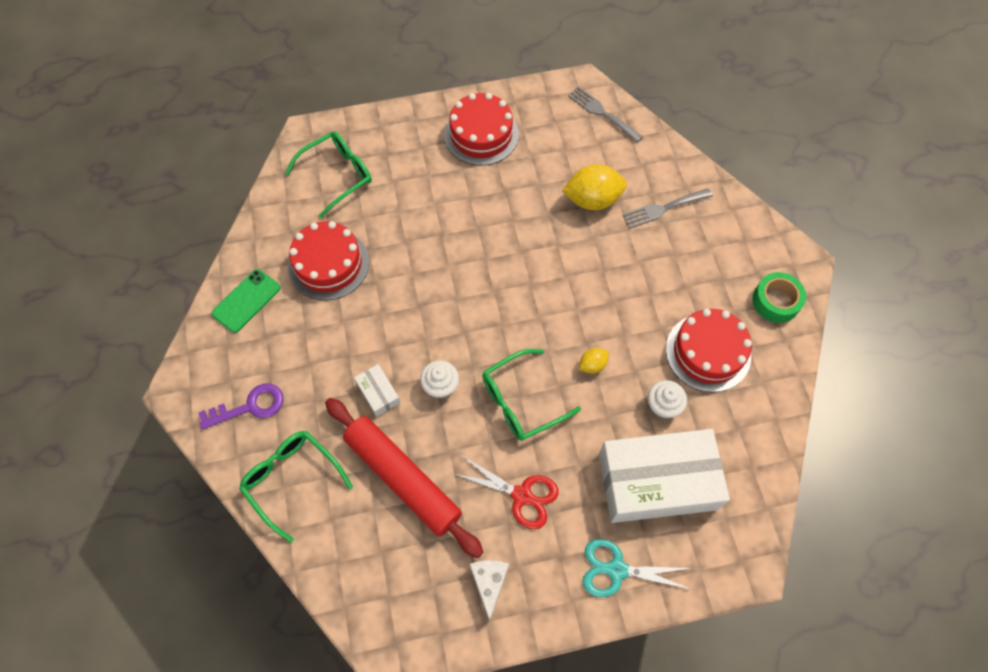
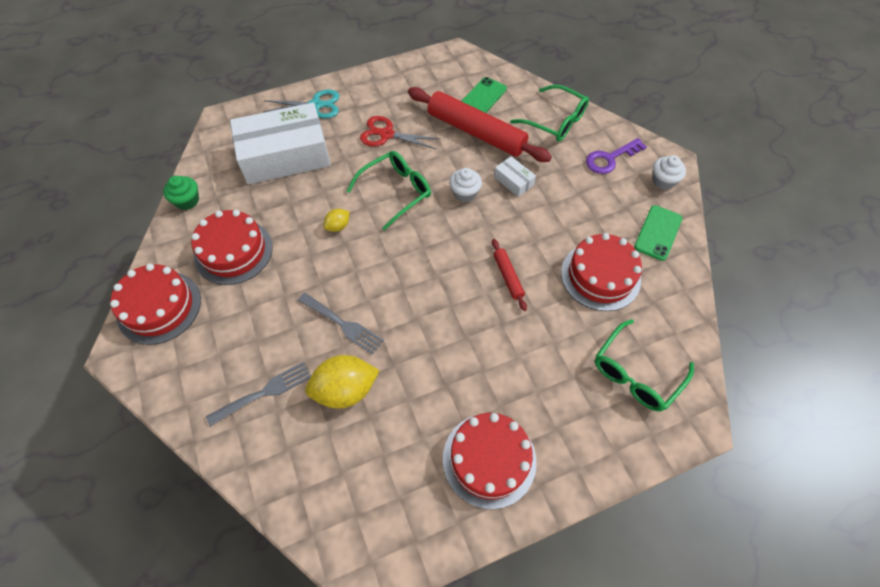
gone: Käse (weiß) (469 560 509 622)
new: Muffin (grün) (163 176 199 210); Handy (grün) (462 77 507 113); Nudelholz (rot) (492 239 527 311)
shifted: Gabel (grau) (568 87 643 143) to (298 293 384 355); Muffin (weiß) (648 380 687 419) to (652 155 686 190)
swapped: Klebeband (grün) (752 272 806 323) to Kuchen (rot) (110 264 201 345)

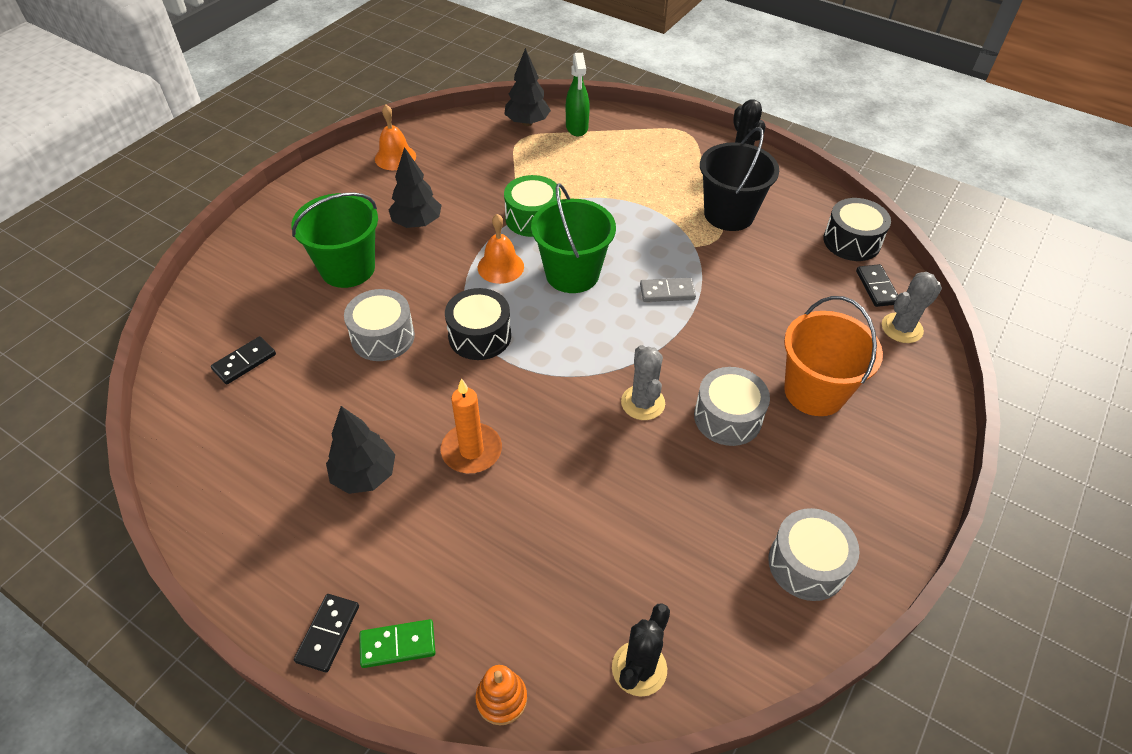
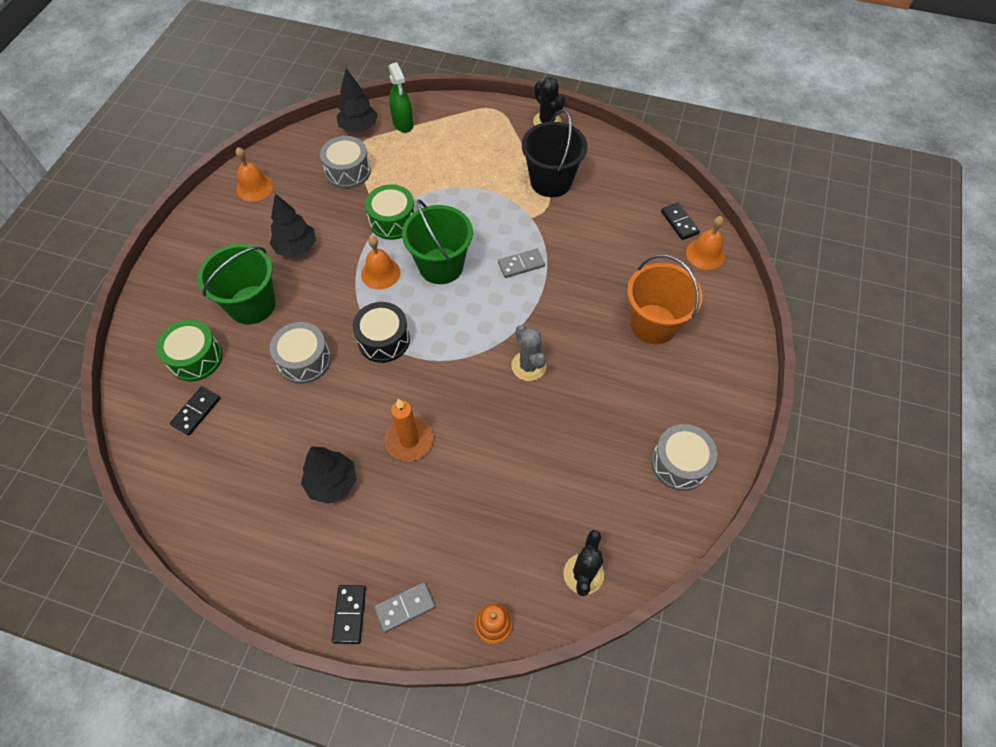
gone: Trommel (schwarz) (823 198 891 261)
new: Trommel (grün) (156 320 223 382)
shifted: Trommel (grau) (694 367 770 446) to (320 136 371 189)
swapped: Kaktus (grau) (882 272 942 343) to Glocke (orange) (686 216 725 270)
repainted: Dominostein (grün) (359 619 436 668) to Dominostein (grau) (374 582 435 632)

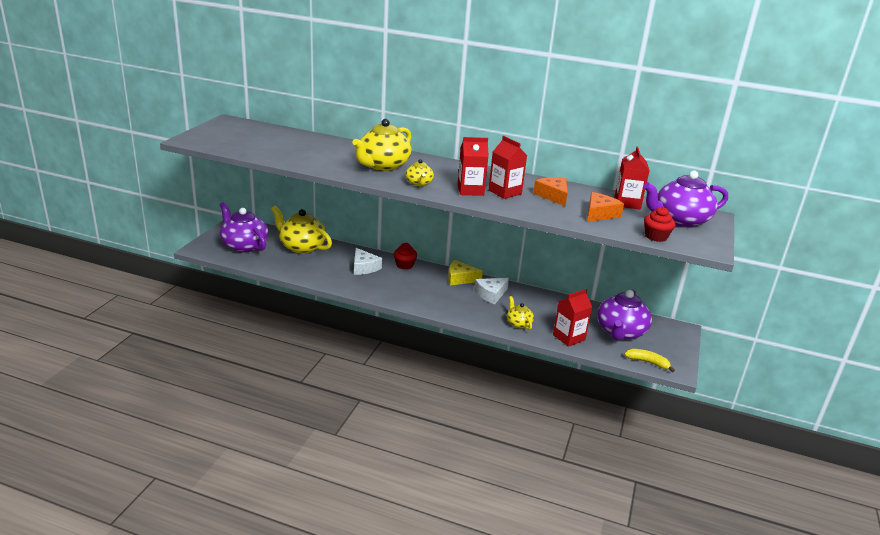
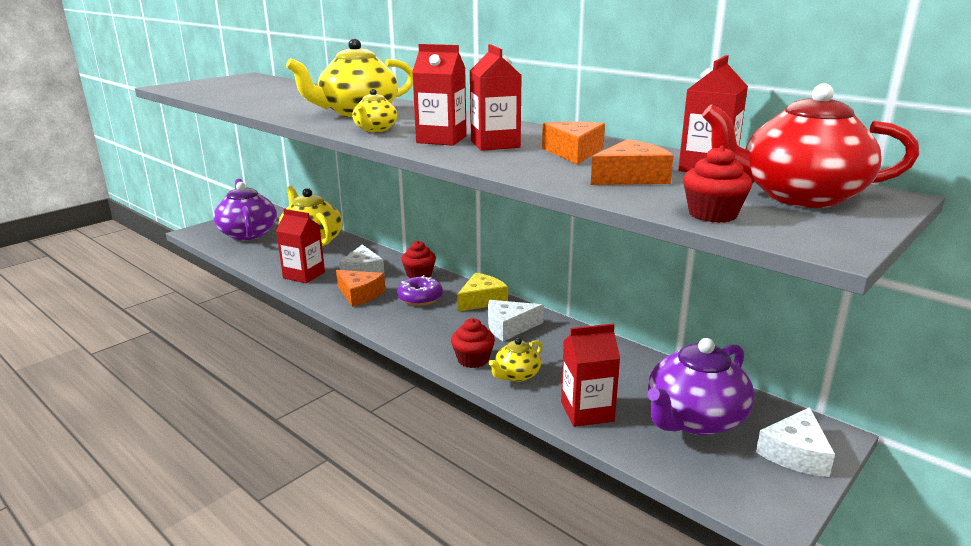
gone: Banane (gelb) (624 349 675 372)
new: Getränkekarton (rot) (276 209 325 283); Käse (orange) (336 270 385 307); Donut (lila) (397 275 443 306); Muffin (rot) (451 318 495 368); Käse (weiß) (756 407 835 477)
repainted: Teekanne (lila) (644 171 728 227) to Teekanne (rot) (702 83 920 208)
rotated: Käse (gelb) (448 260 483 285) = (457 273 508 312) 105 degrees clockwise; Teekanne (gelb) (507 296 534 330) = (488 338 543 382) 135 degrees counterclockwise

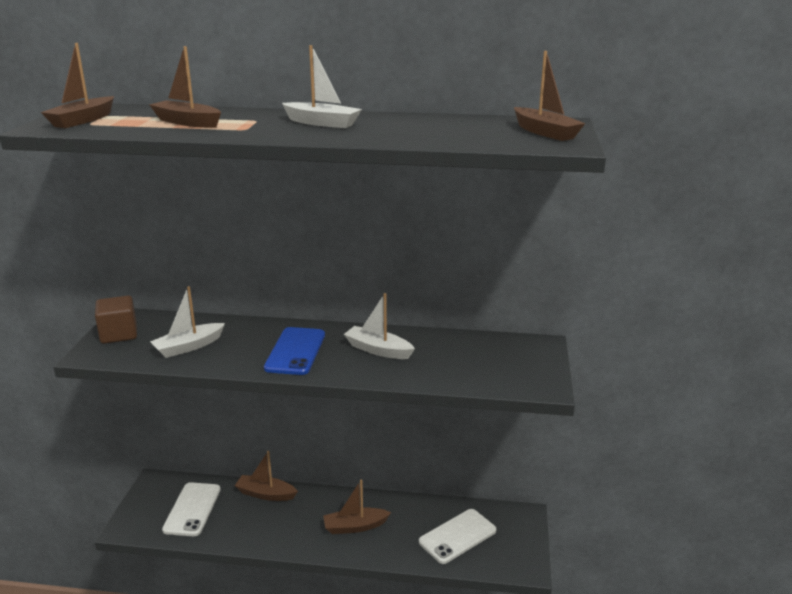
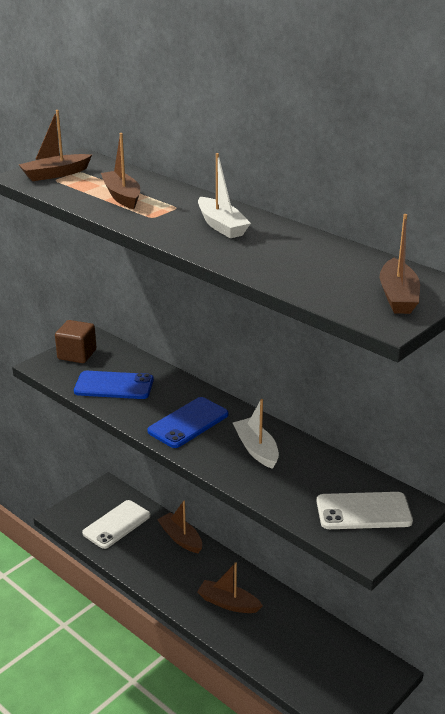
shifted: Handy (weiß) (419 509 496 564) to (317 492 413 529)
swapped: Boot (weiß) (150 286 225 358) to Handy (blau) (74 371 154 399)

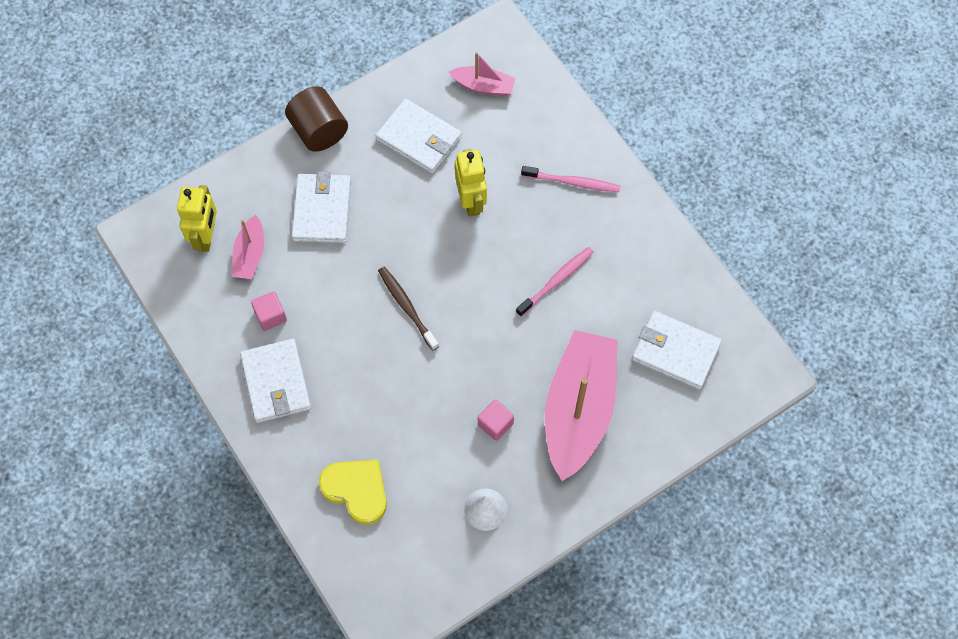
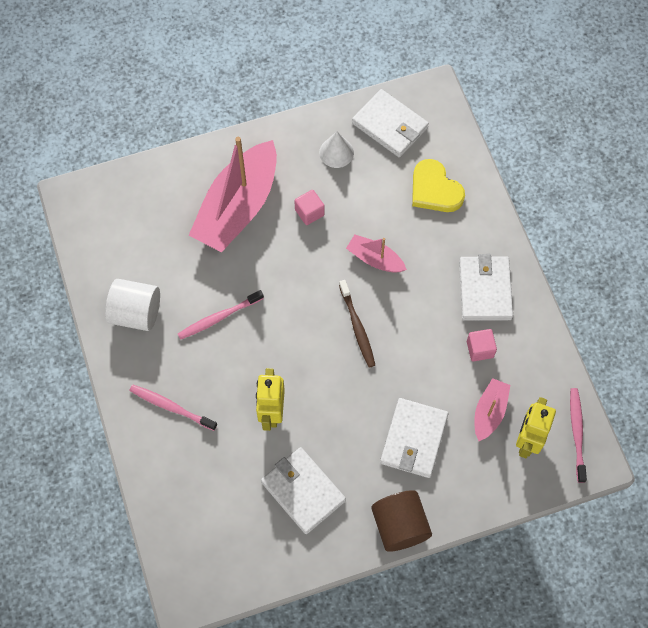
new: Vollzylinder (weiß) (105 279 160 331); Zahnbürste (rosa) (570 388 587 483)
shifted: Boot (rosa) (449 52 516 96) to (346 234 407 273); Geldbörse (weiß) (632 311 722 390) to (352 89 429 157)

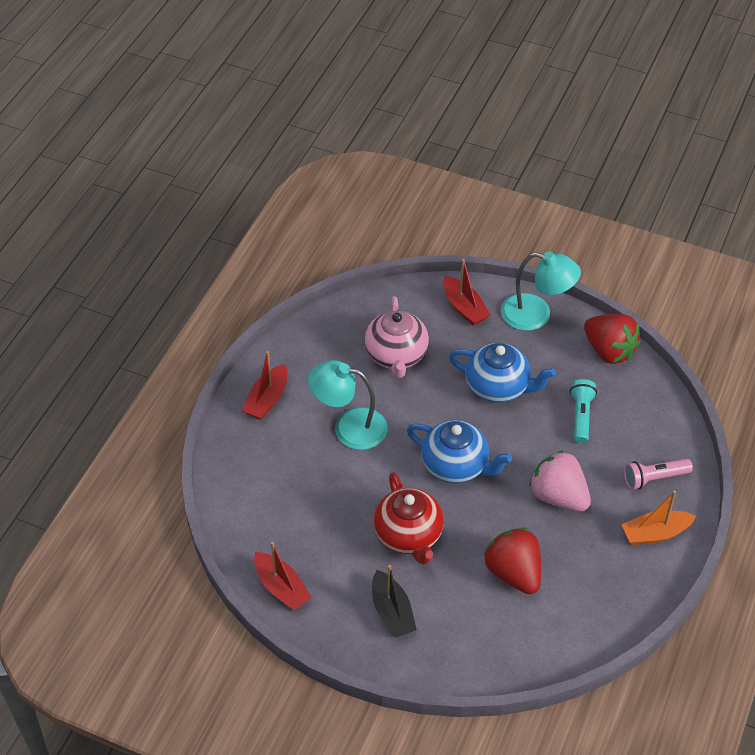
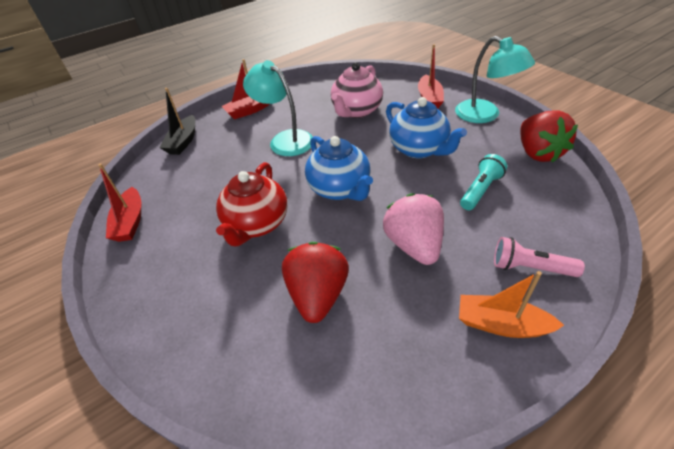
shifted: Boot (schwarz) (372 565 417 638) to (160 88 195 155)

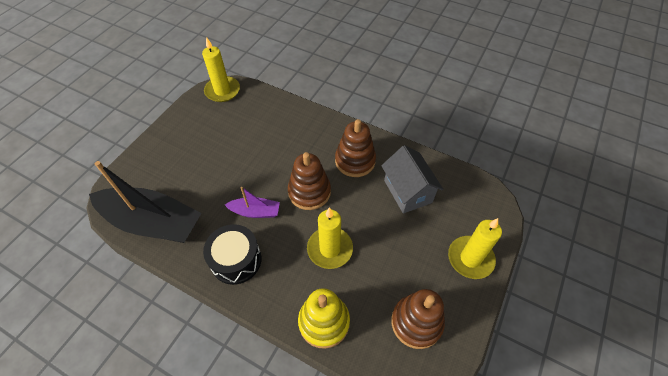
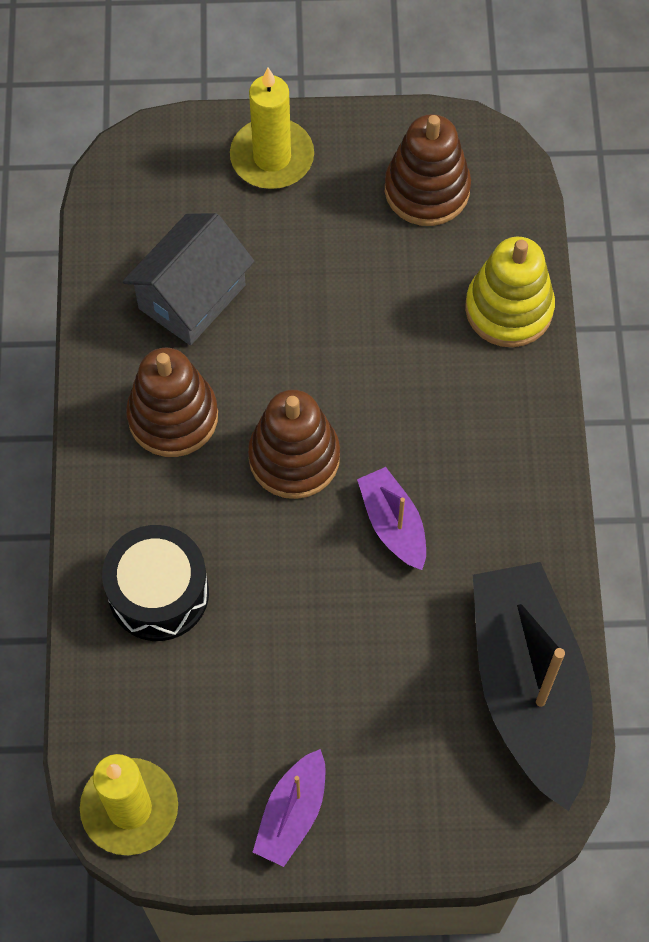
gone: Kerze (gelb) (307 207 353 269)
new: Boot (lila) (253 749 326 867)
shifted: Trommel (schwarz) (203 224 261 285) to (102 525 209 641)

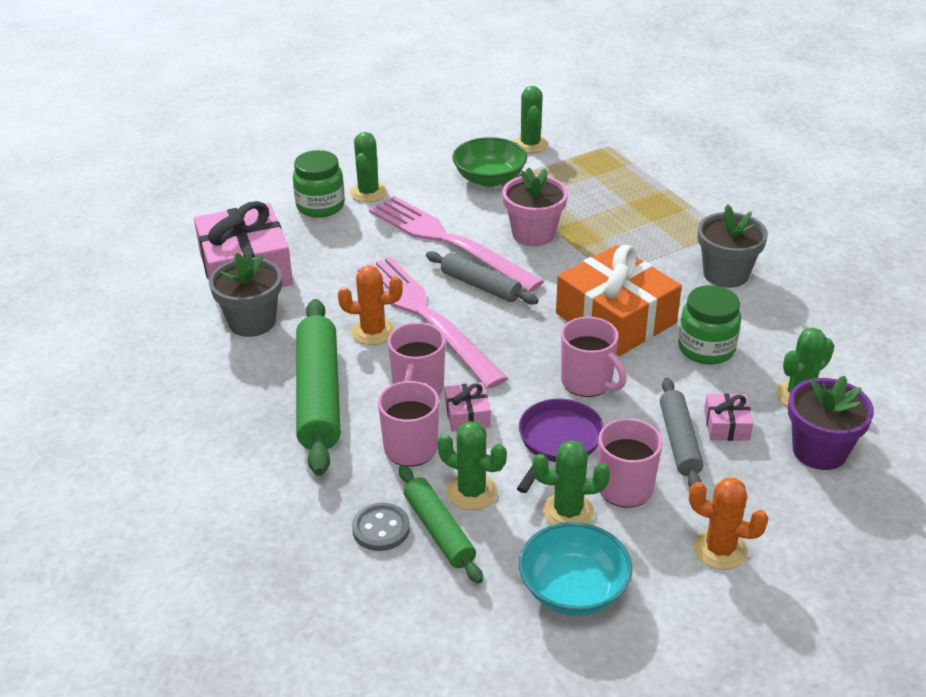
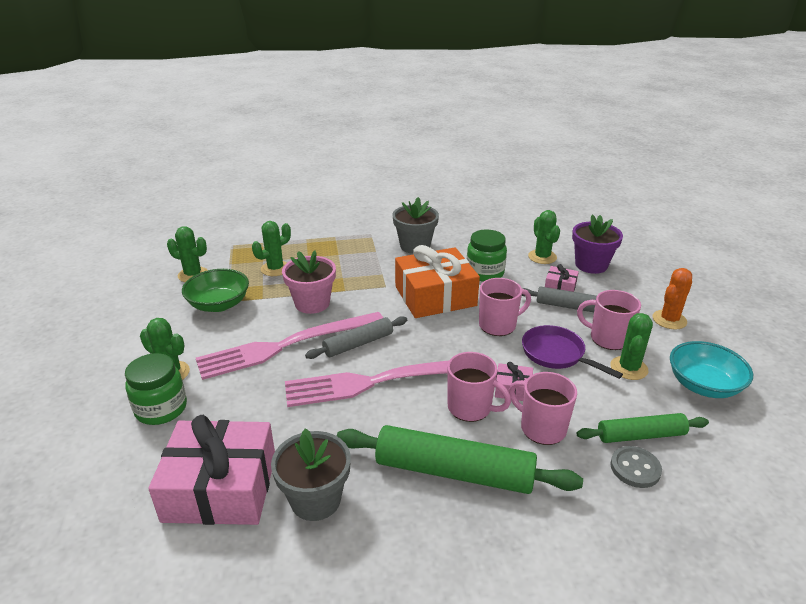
gone: Kaktus (orange) (338 266 403 345)
shifted: Kaktus (grün) (437 421 507 510) to (252 221 291 276)

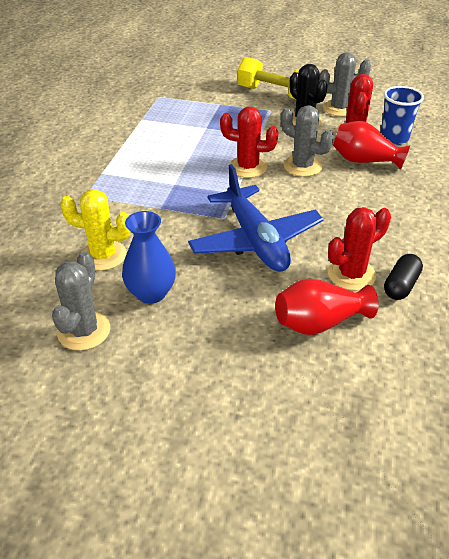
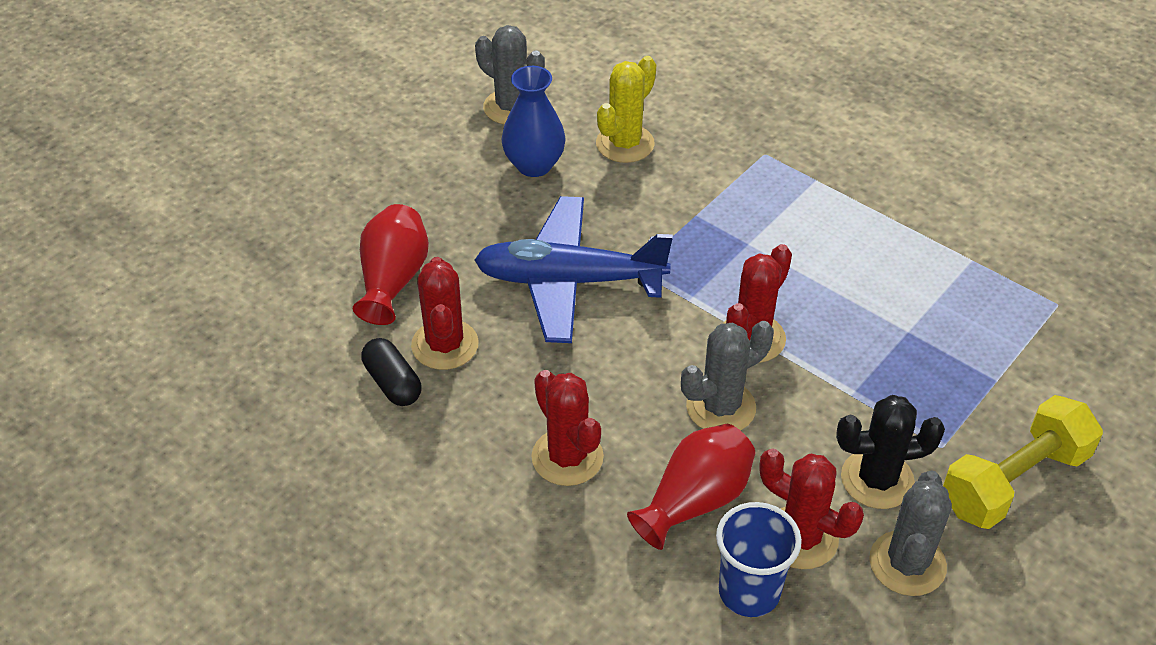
new: Kaktus (rot) (531 370 604 486)

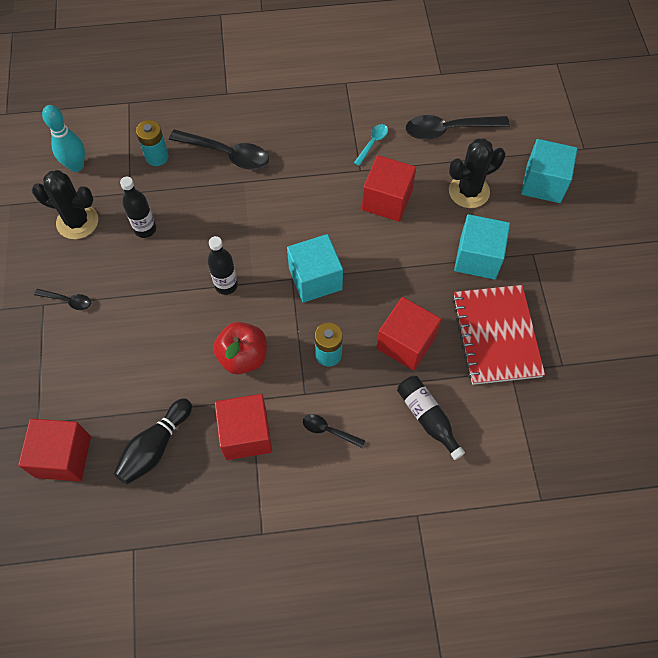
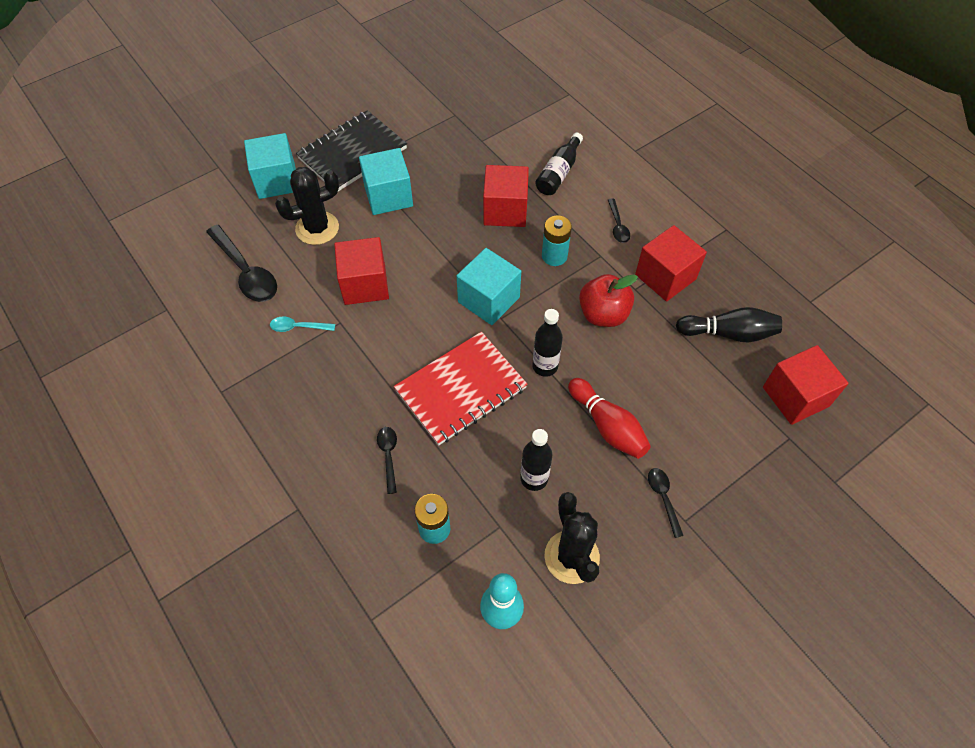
new: Notizbuch (schwarz) (296 110 407 191); Bowlingkegel (rot) (568 378 651 459)
shifted: Notizbuch (rot) (452 285 545 385) to (394 332 528 445)
rotated: Kaktus (schwarz) (449 138 505 208) = (275 167 339 245) 60 degrees counterclockwise
scaled: Löffel (schwarz) (169 130 269 170) = (377 427 397 494) x0.52

